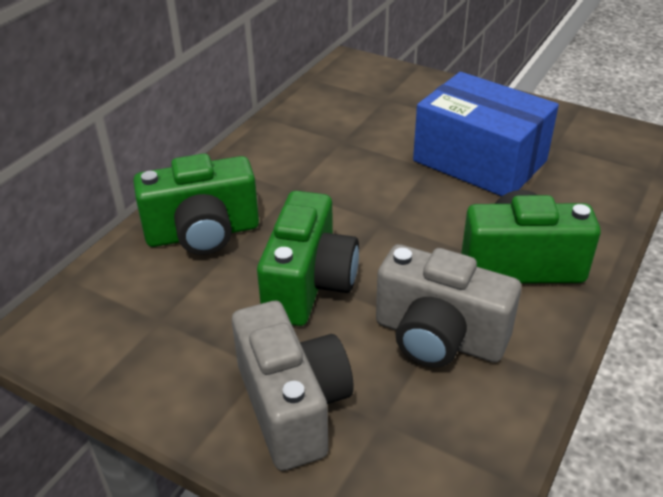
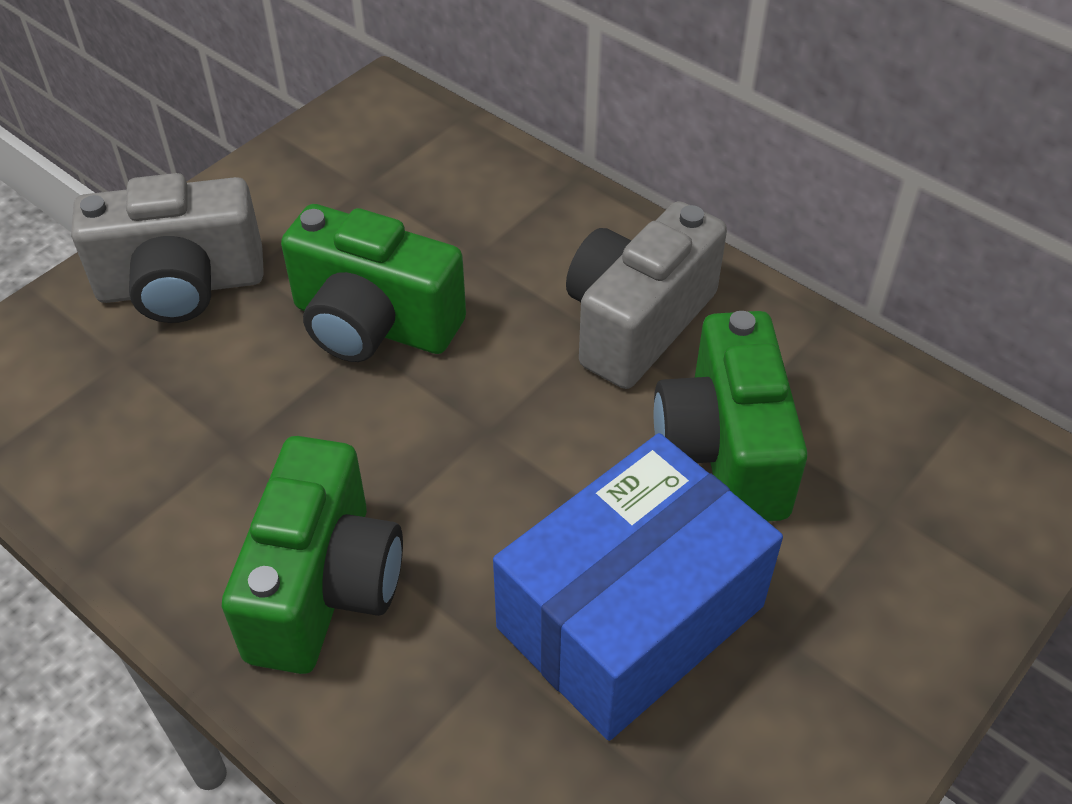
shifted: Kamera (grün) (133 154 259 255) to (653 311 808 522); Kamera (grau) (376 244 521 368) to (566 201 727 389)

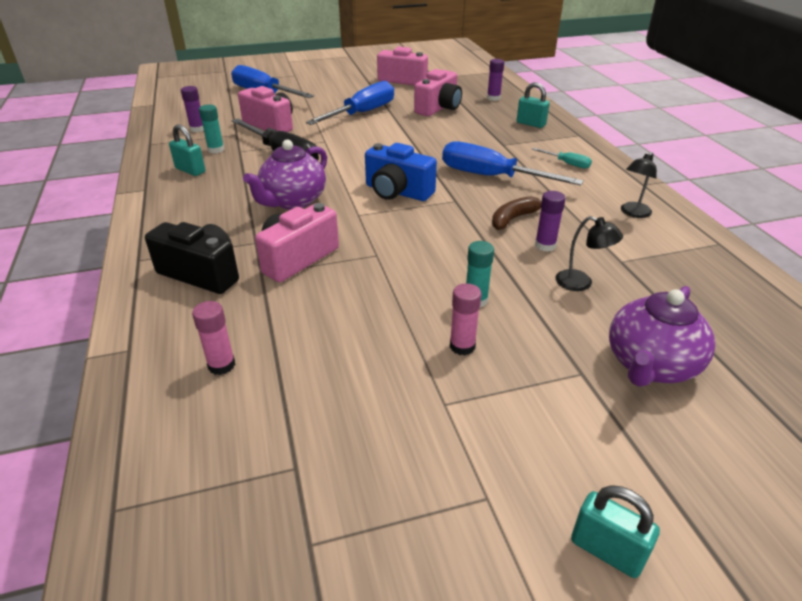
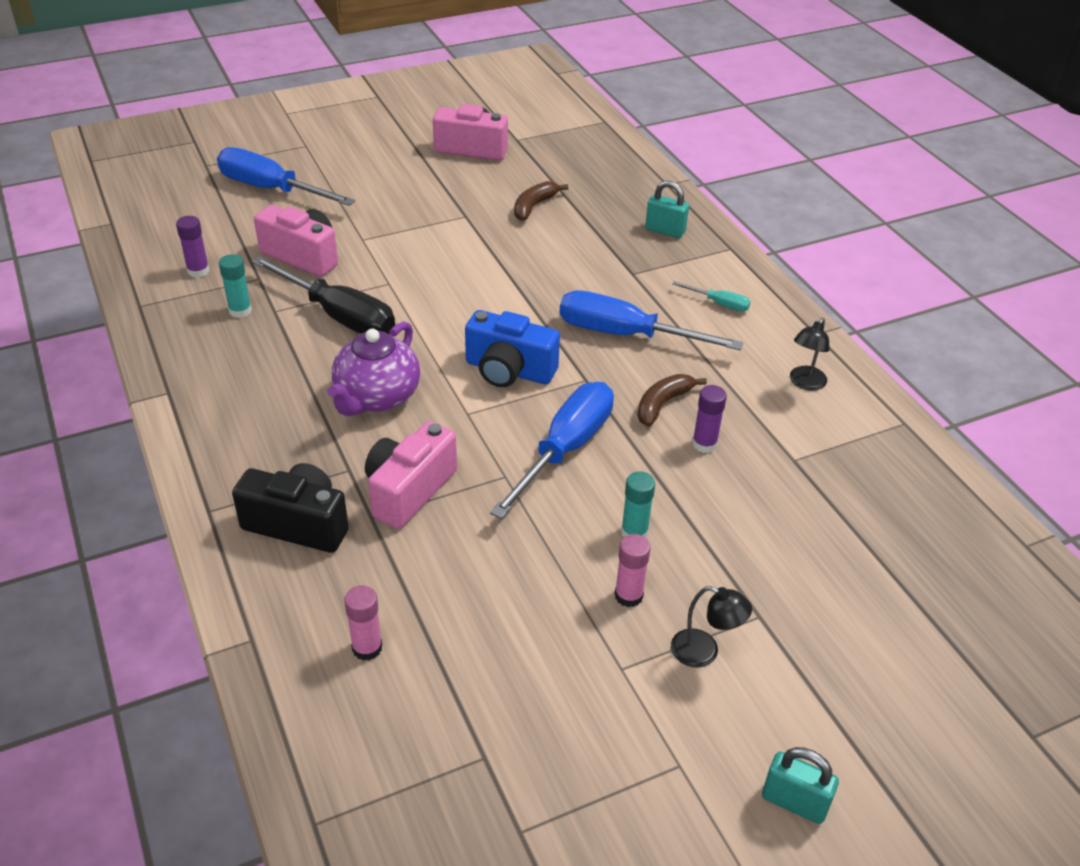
gone: Vorhängeschloss (türkis) (169 124 205 176); Klebestift (lila) (487 59 504 101); Teekanne (lila) (609 286 715 387)
shifted: Schraubenzieher (blau) (306 81 394 125) to (490 382 614 519); Lampe (schwarz) (556 216 623 291) to (671 586 752 668)
swapped: Kamera (rosa) (414 69 462 116) to Banane (braun) (514 181 568 221)

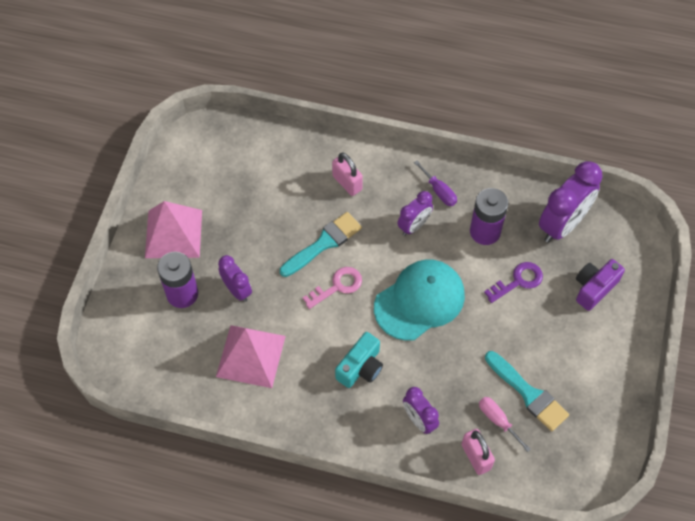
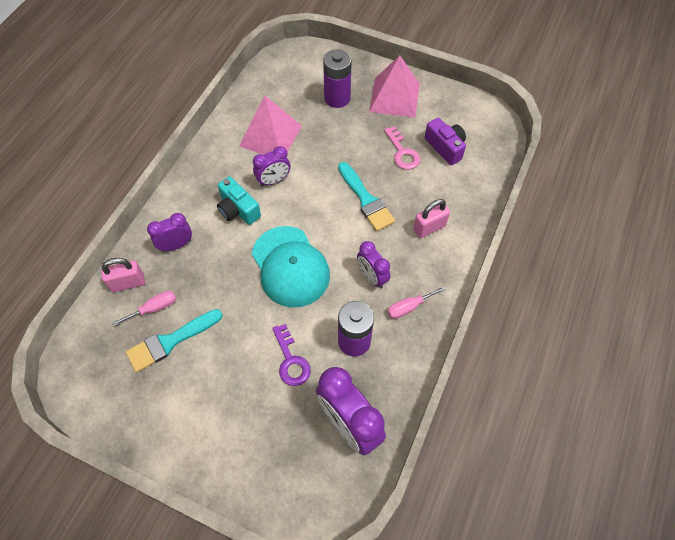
shifted: Wecker (lila) (218 255 252 302) to (253 146 290 186); Schlüssel (rosa) (303 267 362 309) to (384 126 420 170); Kamera (lila) (576 259 625 311) to (424 118 466 165)
repainted: Schraubenzieher (lila) (414 160 457 206) to Schraubenzieher (rosa) (387 286 446 319)

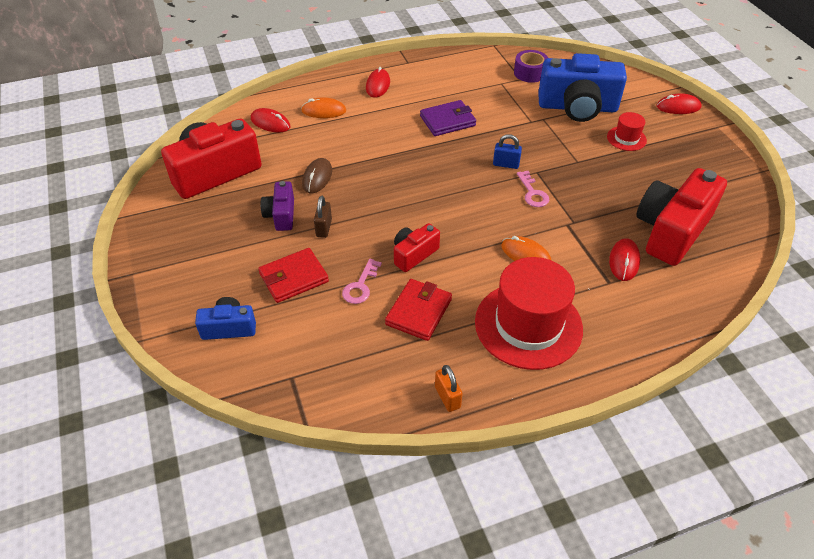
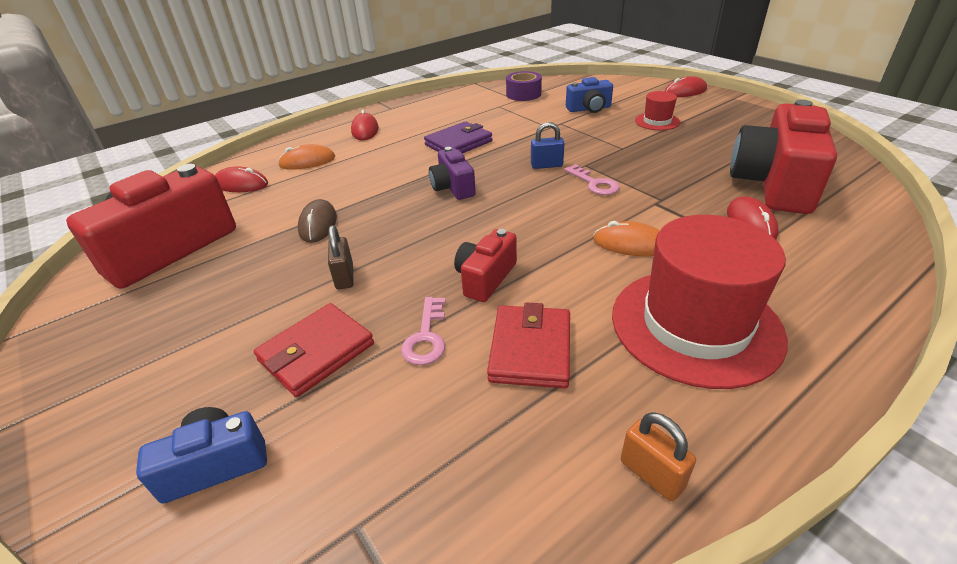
shifted: Kamera (lila) (261 181 294 231) to (429 147 476 200)
scaled: Kamera (blau) (538 53 627 122) = (566 77 613 113) x0.51

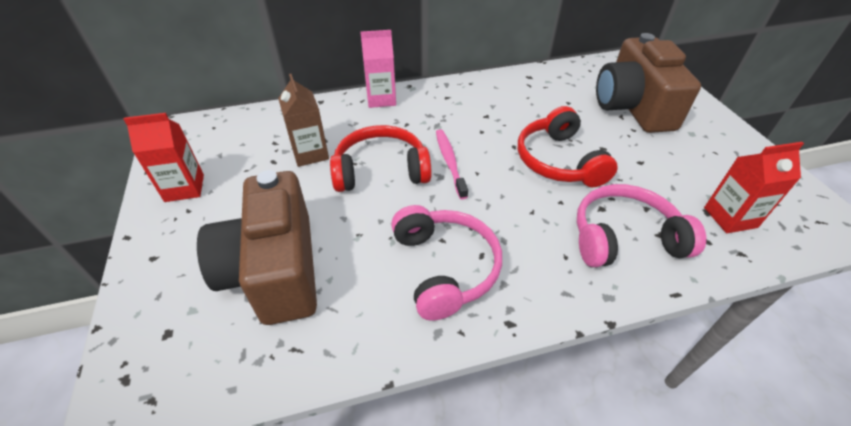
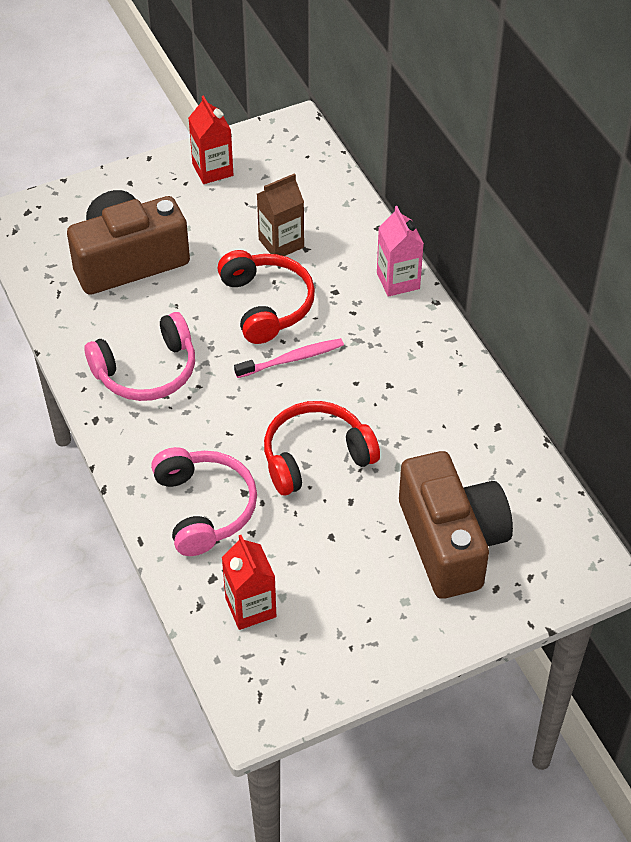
rotated: Kamera (braun) (596 33 701 133) = (399 451 513 599) 90 degrees clockwise

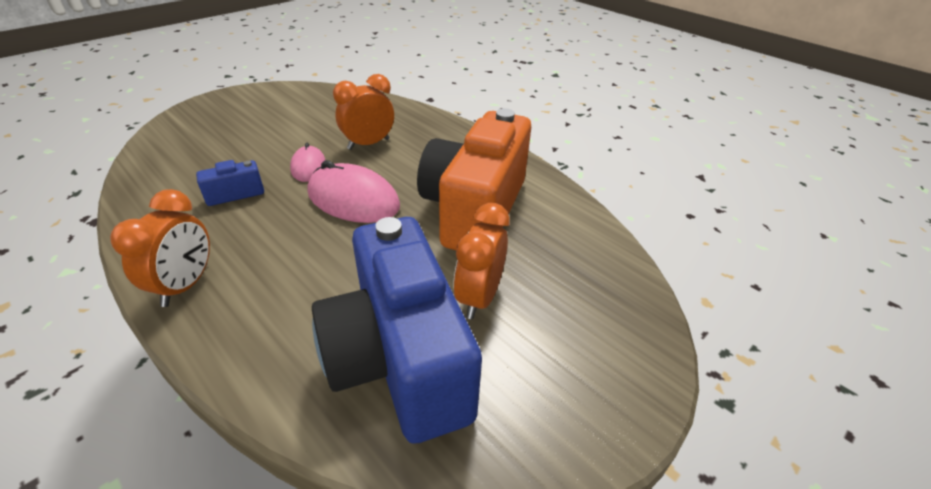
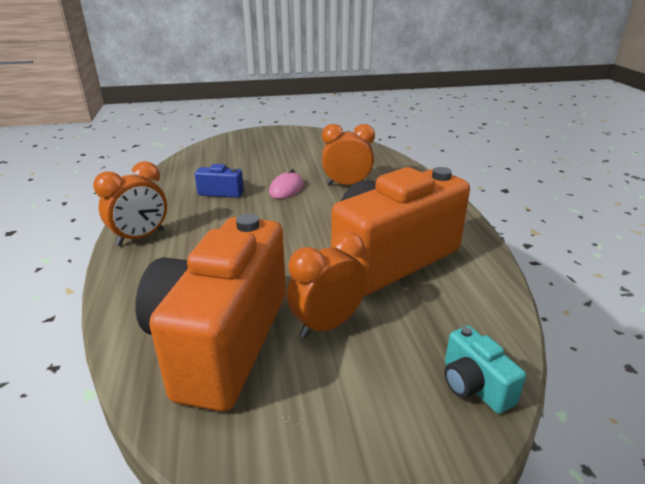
gone: Computermaus (rosa) (307 160 400 223)
new: Kamera (türkis) (444 326 526 414)
repainted: Kamera (blau) (312 217 482 444) to Kamera (orange) (135 213 286 412)

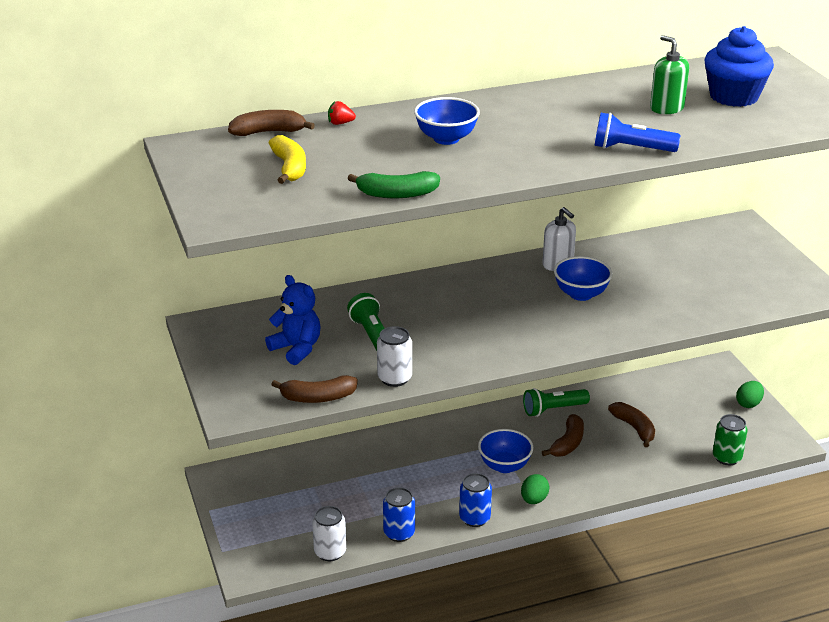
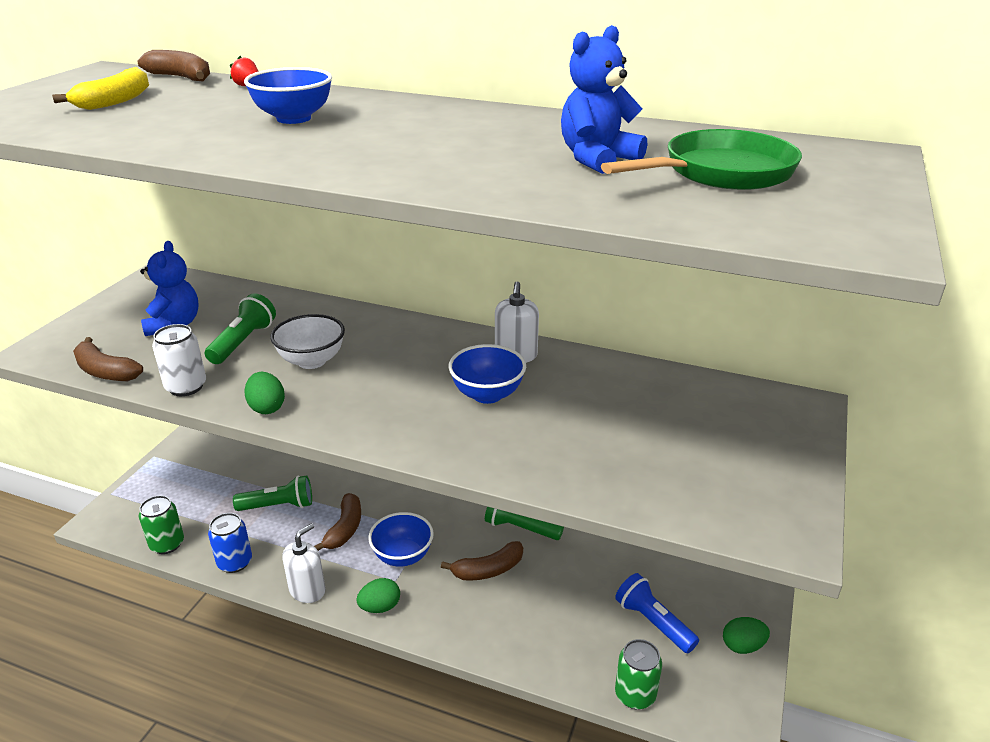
gone: Banane (grün) (348 171 440 198)
new: Taschenlampe (grün) (233 475 312 511); Ei (grün) (244 372 285 414); Schüssel (weiß) (270 314 345 369)
shifted: Taschenlampe (blau) (594 113 680 152) to (615 573 699 653); Banane (braun) (608 402 655 447) to (314 493 361 551)
swapped: Dose (blau) (459 473 492 527) to Seifenspender (weiß) (282 523 325 603); Seifenspender (grün) (650 35 689 114) to Teddybär (blau) (561 25 647 174); Muffin (blau) (704 26 774 107) to Pfanne (grün) (601 129 802 190)
repainted: Dose (weiß) (312 506 346 561) to Dose (grün) (139 495 184 554)

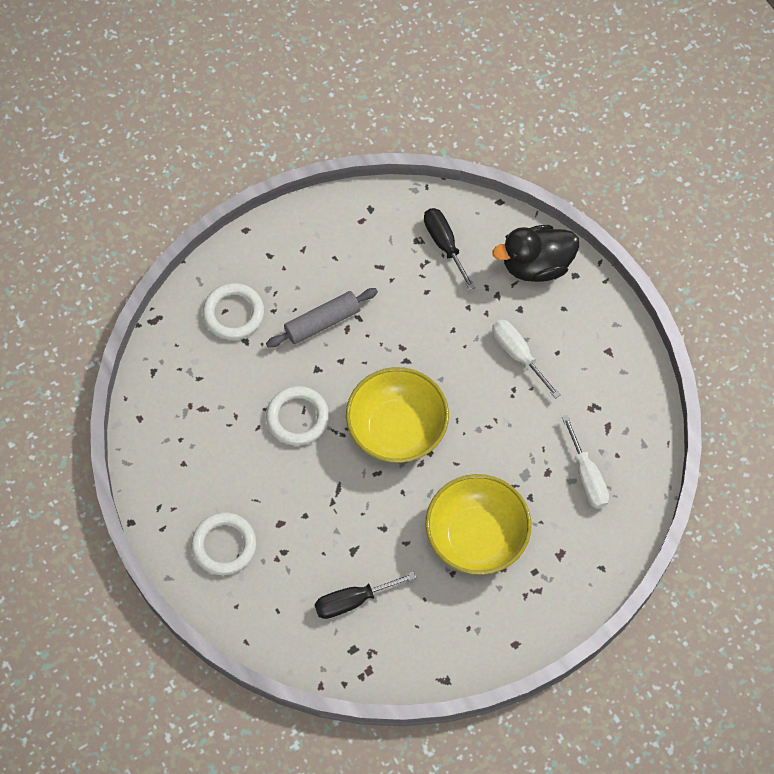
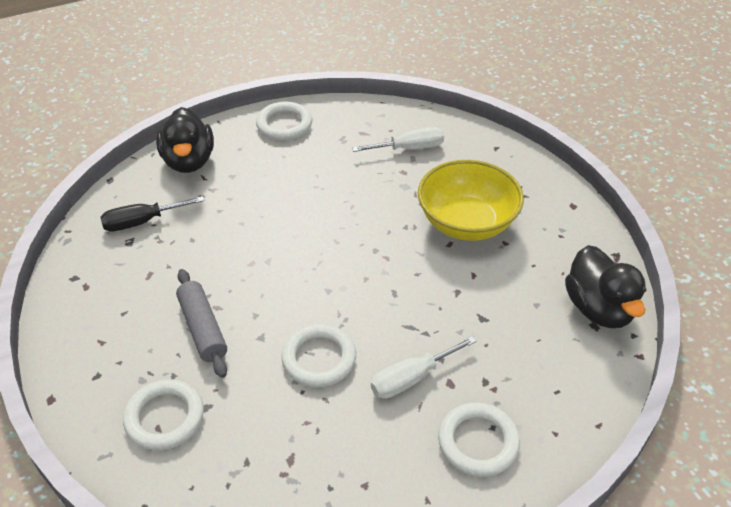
gone: Schraubenzieher (schwarz) (314 572 416 619); Schüssel (gelb) (346 367 449 463)
new: Ring (weiß) (256 102 312 140); Ente (schwarz) (565 245 646 328)
shifted: Schraubenzieher (weiß) (492 319 561 399) to (371 336 477 399)

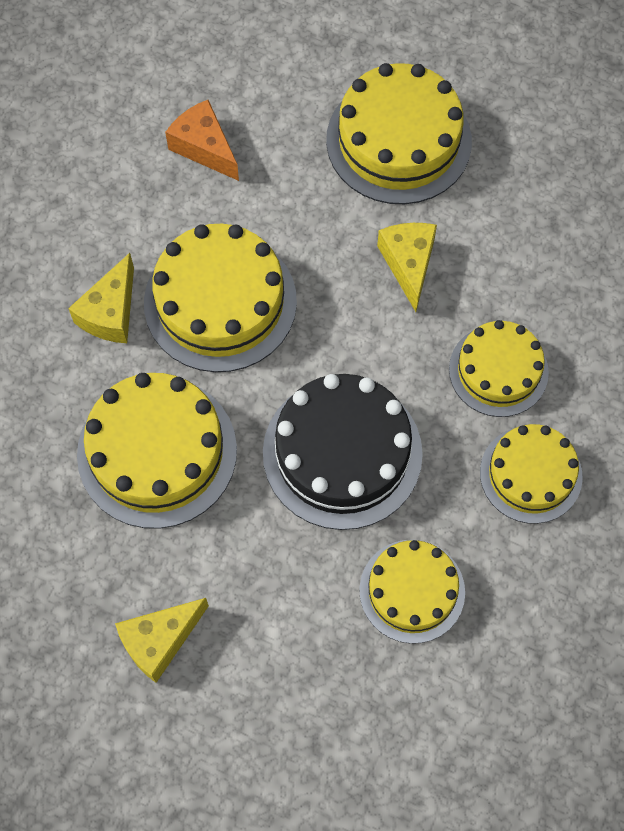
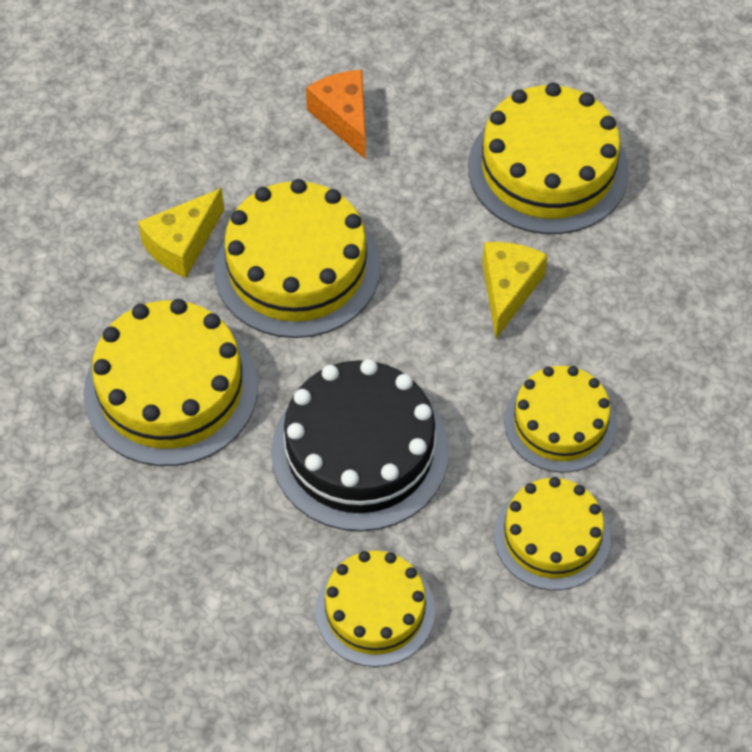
gone: Käse (gelb) (115 598 209 683)

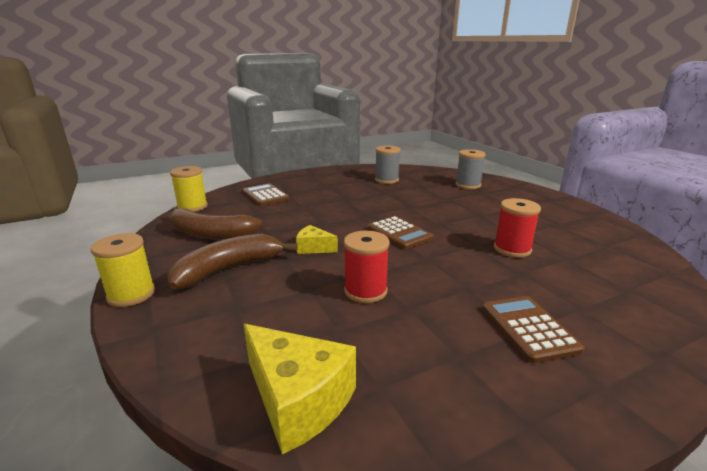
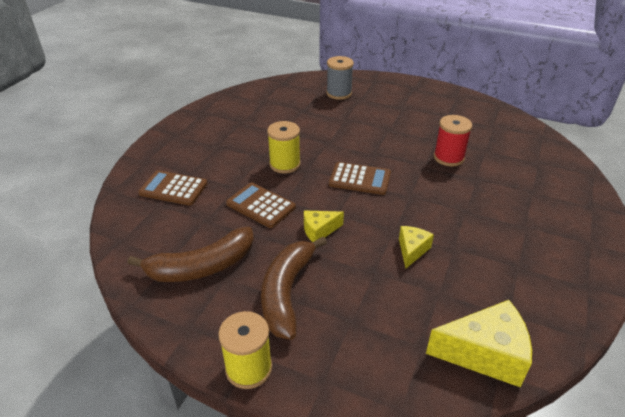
gone: Garnrolle (grau) (375 145 401 184)
shifted: Garnrolle (gelb) (170 166 208 212) to (267 121 301 174); Taschenrechner (braun) (482 296 585 363) to (226 183 296 228)
swapped: Garnrolle (rot) (344 230 390 303) to Käse (gelb) (399 226 434 269)

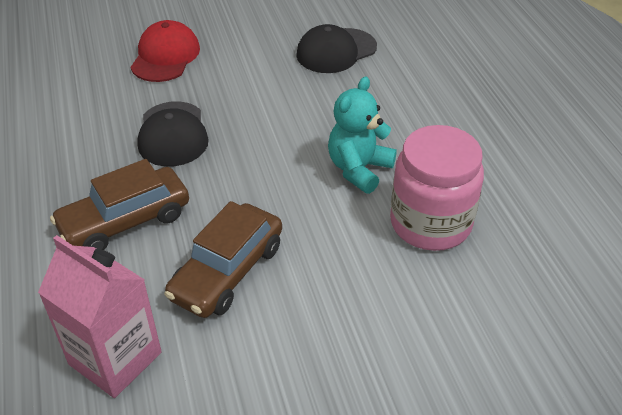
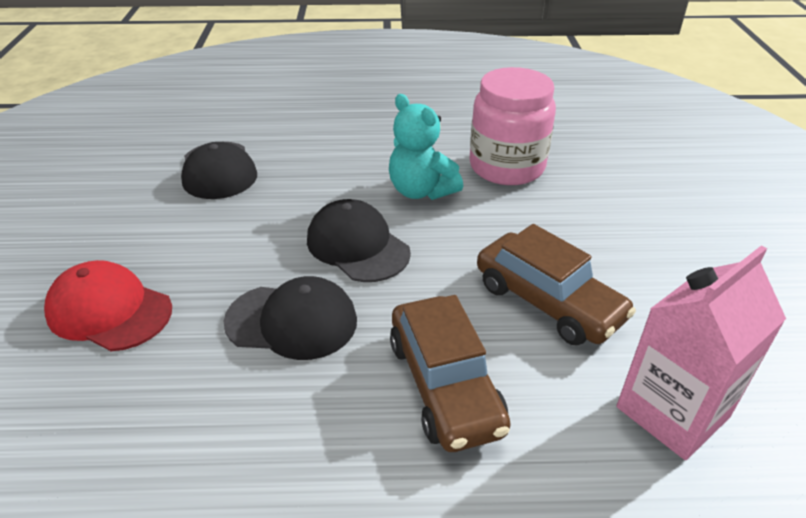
new: Kappe (schwarz) (307 199 411 282)

